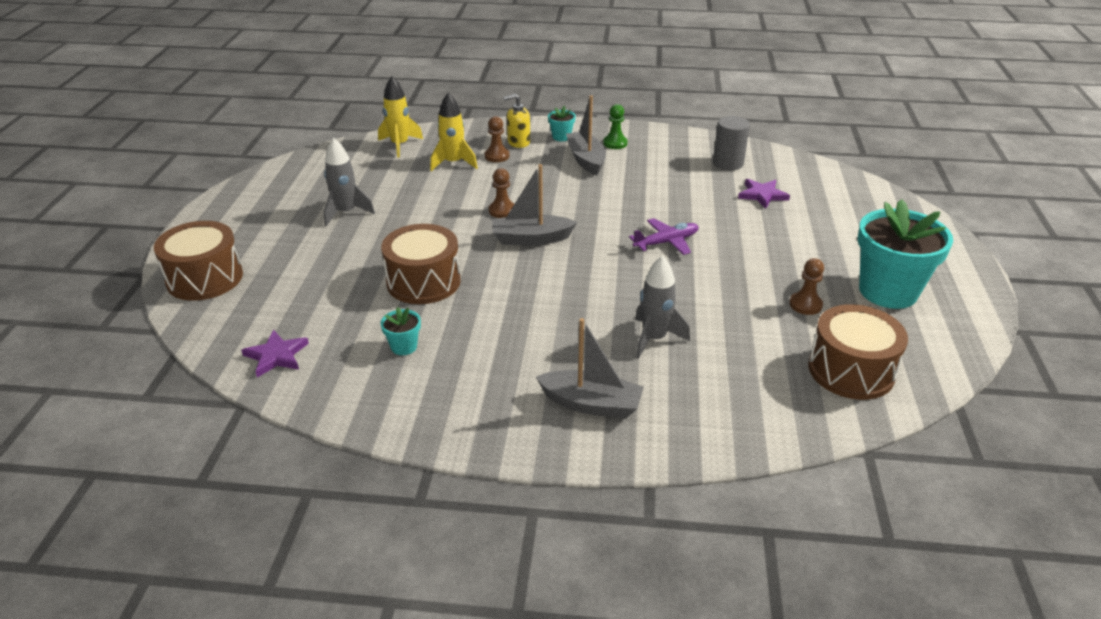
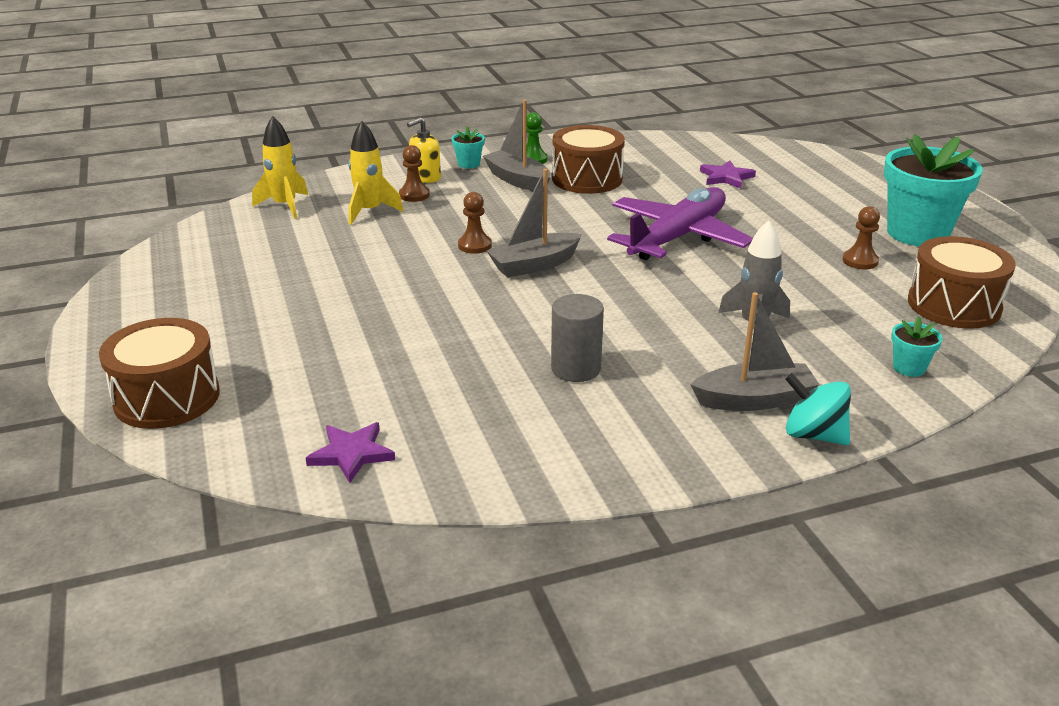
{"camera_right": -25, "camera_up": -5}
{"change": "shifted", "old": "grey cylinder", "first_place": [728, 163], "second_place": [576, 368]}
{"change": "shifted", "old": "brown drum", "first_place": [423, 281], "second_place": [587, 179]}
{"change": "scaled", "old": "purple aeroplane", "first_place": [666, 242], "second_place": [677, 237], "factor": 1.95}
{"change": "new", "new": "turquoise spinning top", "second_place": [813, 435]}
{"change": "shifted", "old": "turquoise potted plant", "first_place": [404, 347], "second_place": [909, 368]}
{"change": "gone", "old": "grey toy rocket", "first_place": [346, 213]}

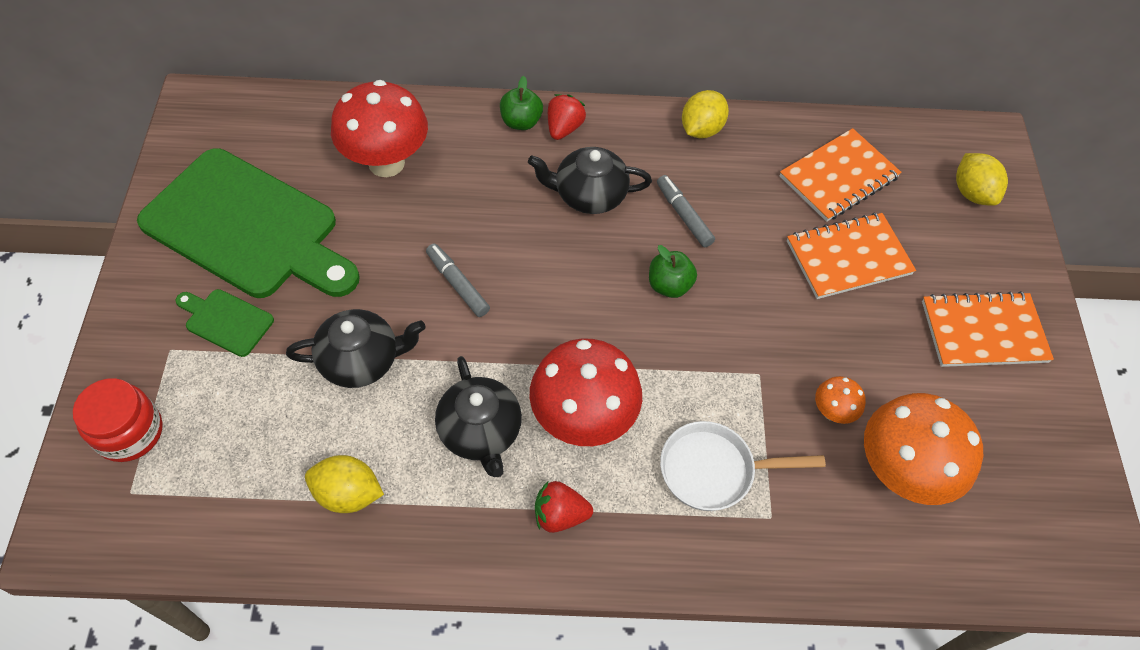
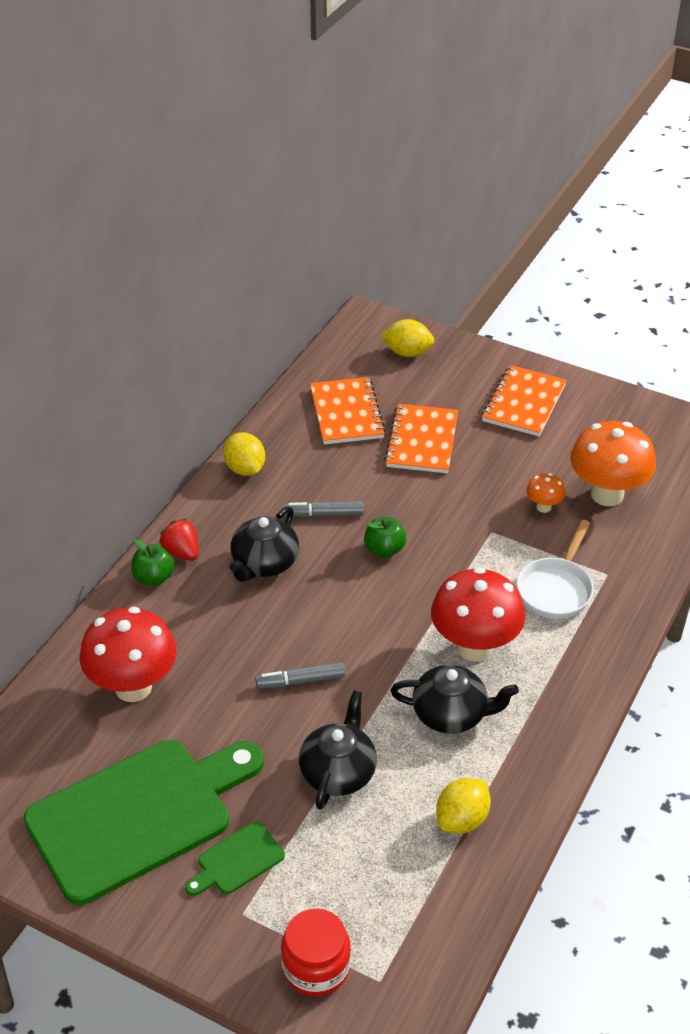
{"camera_right": -60, "camera_up": -15}
{"change": "gone", "old": "scarlet berry", "first_place": [560, 515]}

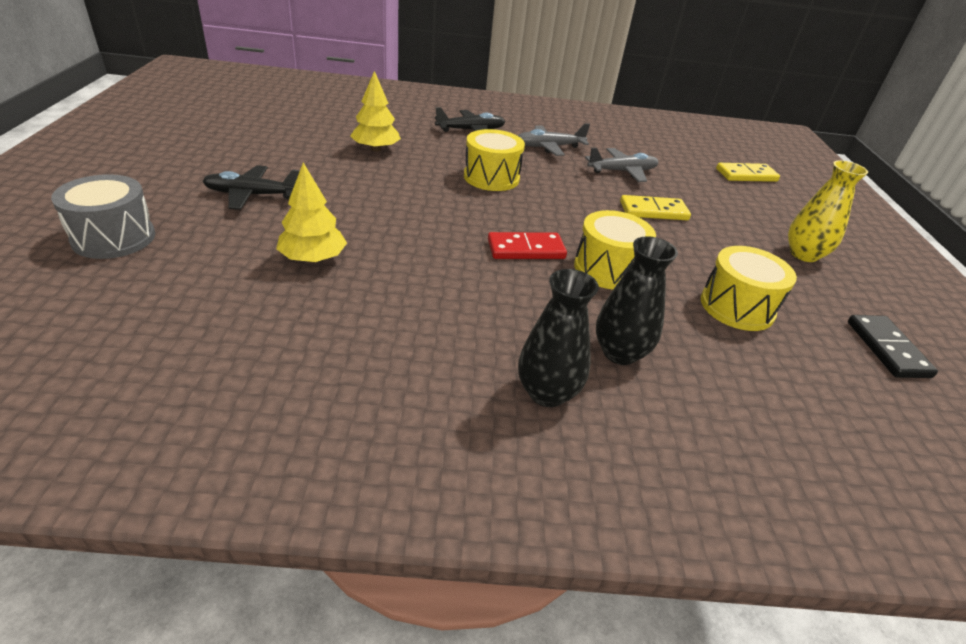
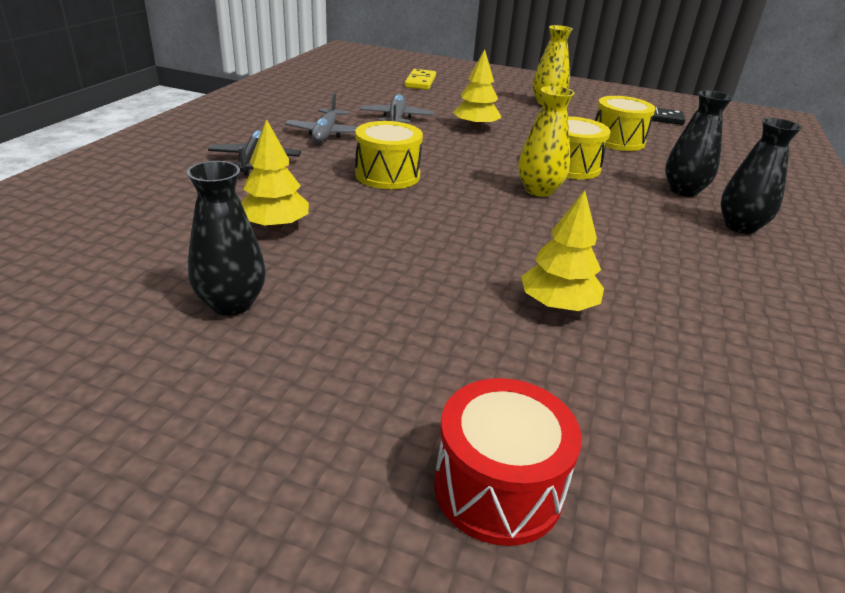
{"camera_right": -70, "camera_up": -5}
{"change": "new", "new": "black flower vase", "second_place": [231, 304]}
{"change": "repainted", "old": "grey drum", "new": "scarlet drum", "first_place": [114, 238], "second_place": [498, 487]}
{"change": "swapped", "old": "golden domino tile", "new": "golden toy tree", "first_place": [653, 211], "second_place": [475, 127]}
{"change": "swapped", "old": "scarlet domino tile", "new": "golden flower vase", "first_place": [526, 249], "second_place": [539, 190]}
{"change": "gone", "old": "black aeroplane", "first_place": [252, 195]}

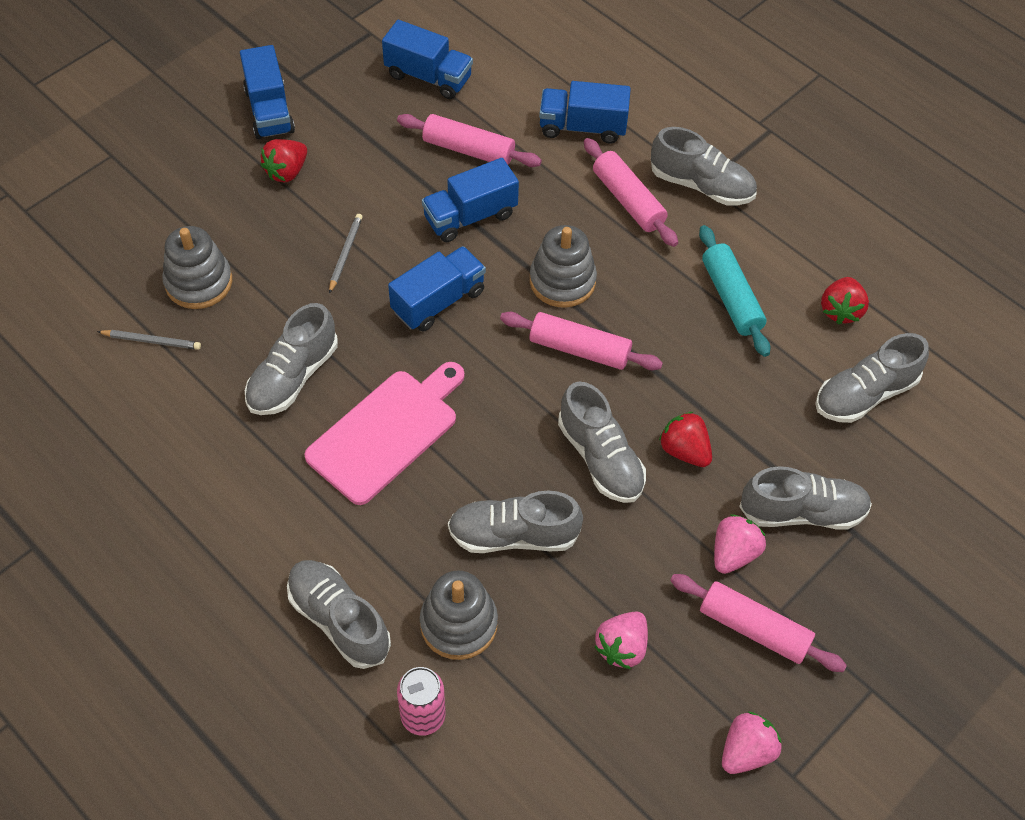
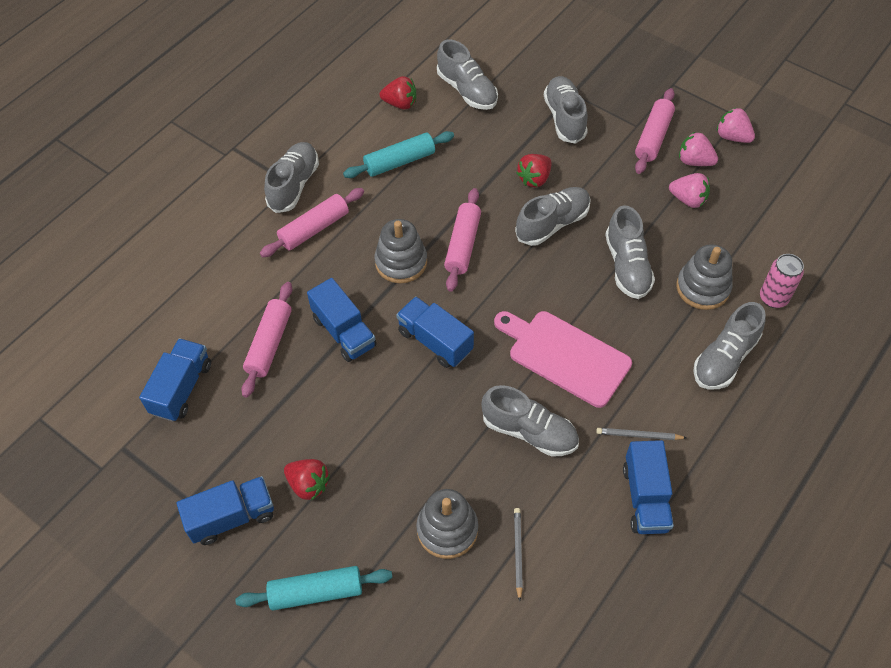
{"camera_right": -95, "camera_up": 0}
{"change": "new", "new": "turquoise dough roller", "second_place": [316, 592]}
{"change": "shifted", "old": "grey wooden pencil", "first_place": [345, 254], "second_place": [639, 435]}
{"change": "shifted", "old": "blue toy truck", "first_place": [582, 127], "second_place": [645, 498]}
{"change": "shifted", "old": "rosy berry", "first_place": [733, 553], "second_place": [694, 161]}

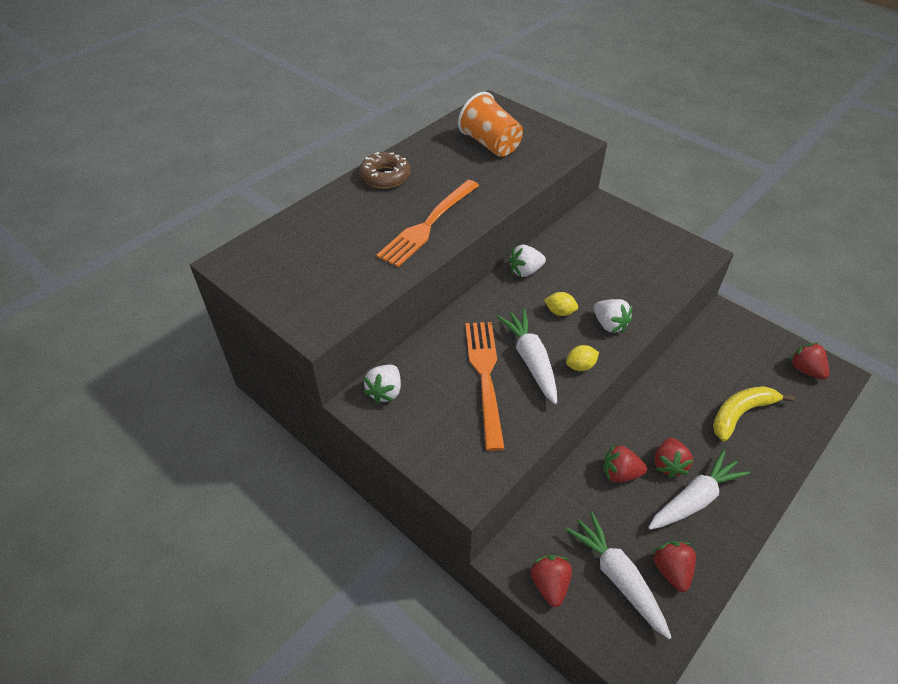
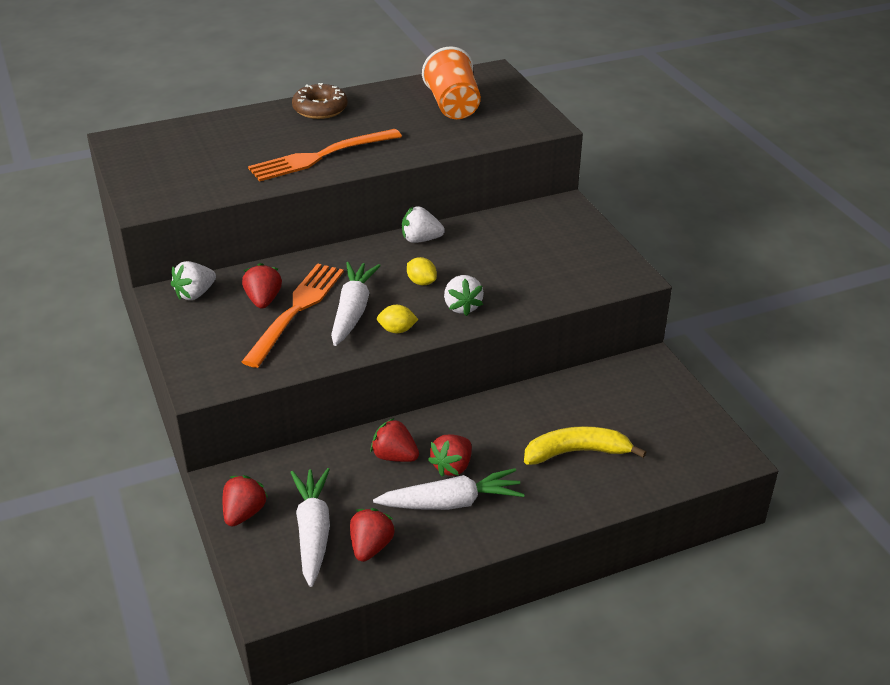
{"camera_right": 25, "camera_up": -10}
{"change": "shifted", "old": "scarlet berry", "first_place": [805, 370], "second_place": [263, 300]}

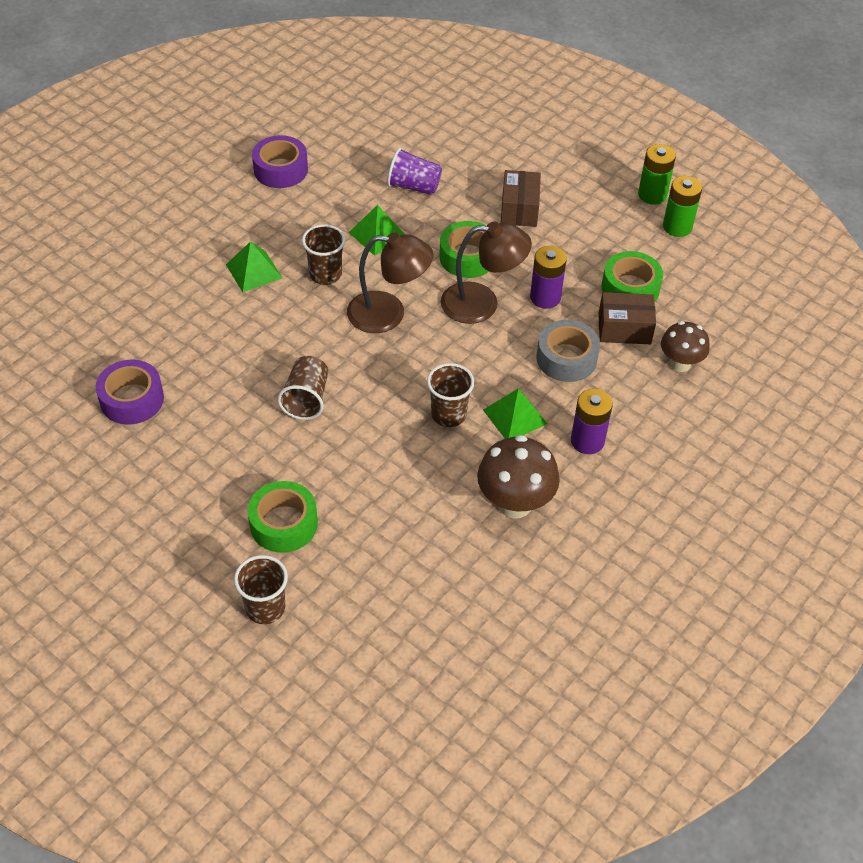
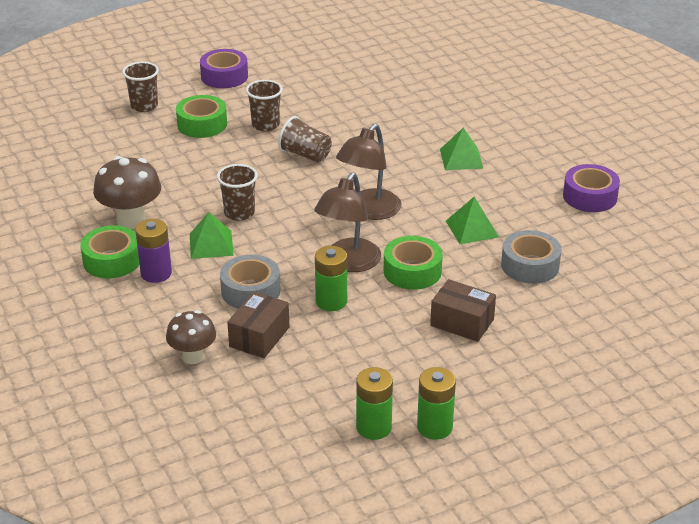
{"camera_right": 115, "camera_up": -15}
{"change": "shifted", "old": "leaf-green tape", "first_place": [630, 288], "second_place": [112, 260]}
{"change": "shifted", "old": "purple tape", "first_place": [132, 399], "second_place": [224, 76]}
{"change": "shifted", "old": "brown cup", "first_place": [325, 274], "second_place": [265, 125]}
{"change": "repainted", "old": "purple AA battery", "new": "leaf-green AA battery", "first_place": [545, 297], "second_place": [331, 301]}
{"change": "swapped", "old": "purple cup", "new": "grey tape", "first_place": [413, 186], "second_place": [530, 265]}

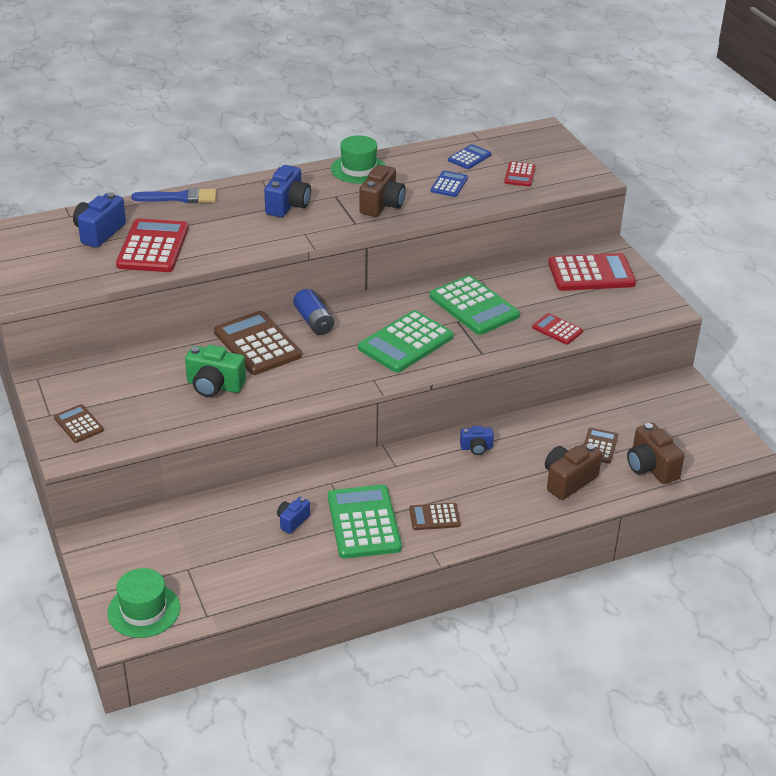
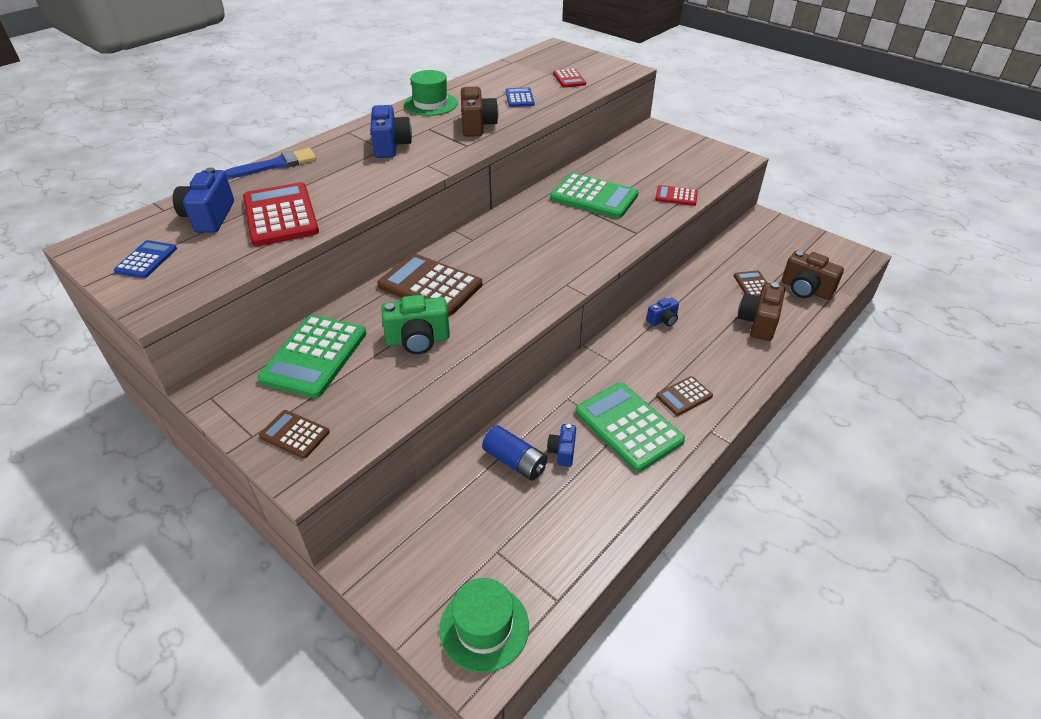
{"camera_right": -25, "camera_up": 5}
{"change": "shifted", "old": "blue pocket calculator", "first_place": [469, 157], "second_place": [146, 260]}
{"change": "shifted", "old": "leaf-green pocket calculator", "first_place": [405, 343], "second_place": [314, 356]}
{"change": "shifted", "old": "blue AA battery", "first_place": [314, 321], "second_place": [515, 461]}
{"change": "gone", "old": "scarlet pocket calculator", "first_place": [591, 273]}

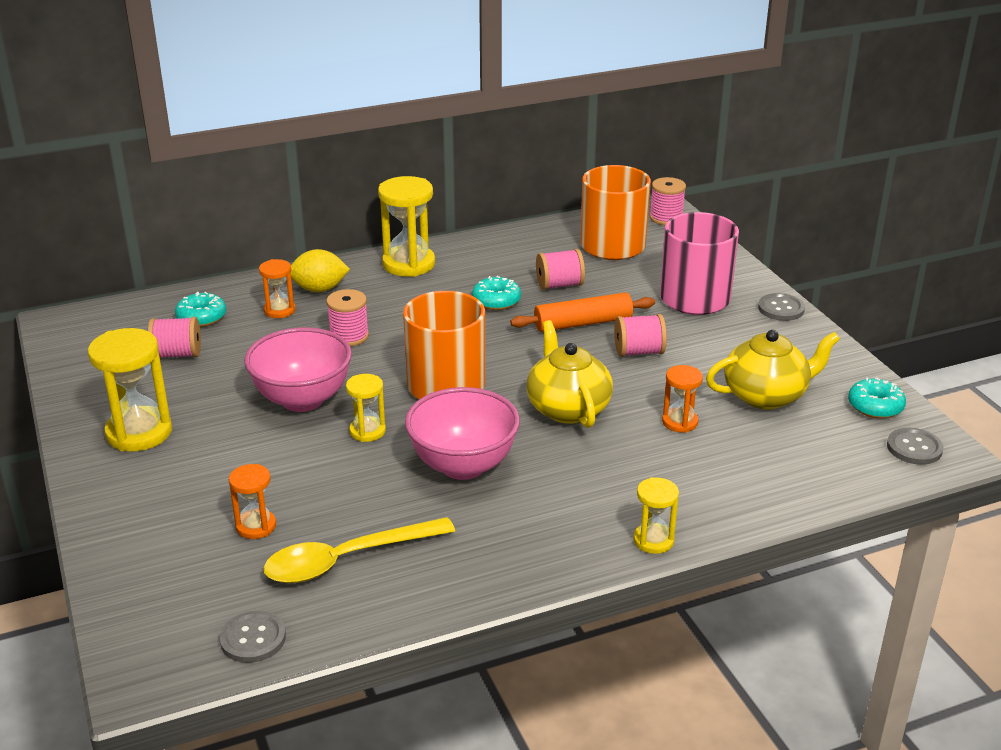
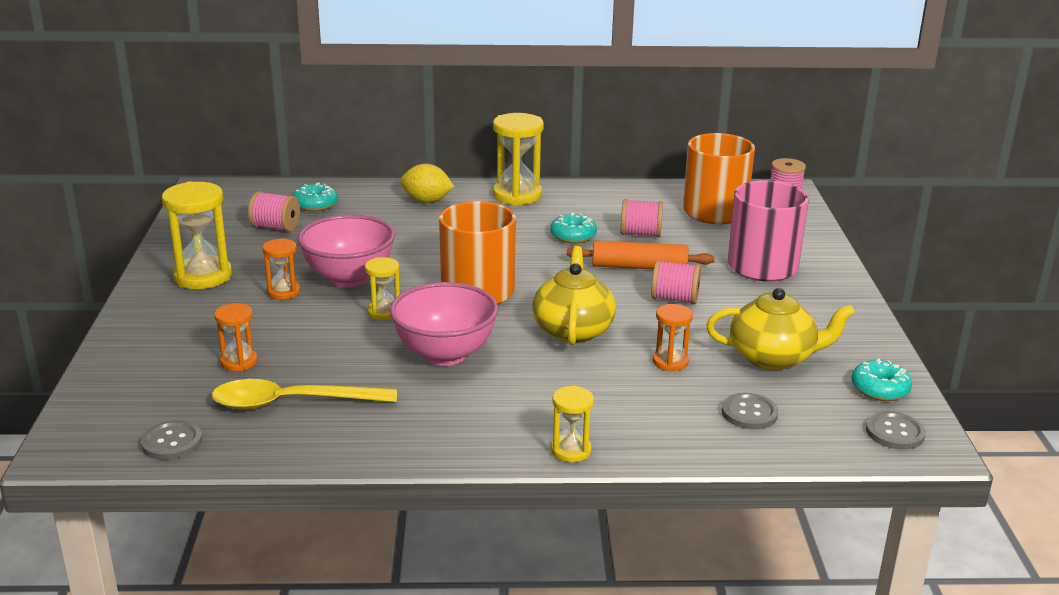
{"camera_right": 20, "camera_up": -5}
{"change": "shifted", "old": "orange-coloured hourglass", "first_place": [279, 310], "second_place": [283, 292]}
{"change": "shifted", "old": "grey sewing button", "first_place": [781, 309], "second_place": [749, 413]}
{"change": "gone", "old": "rosy reel of thread", "first_place": [349, 336]}

